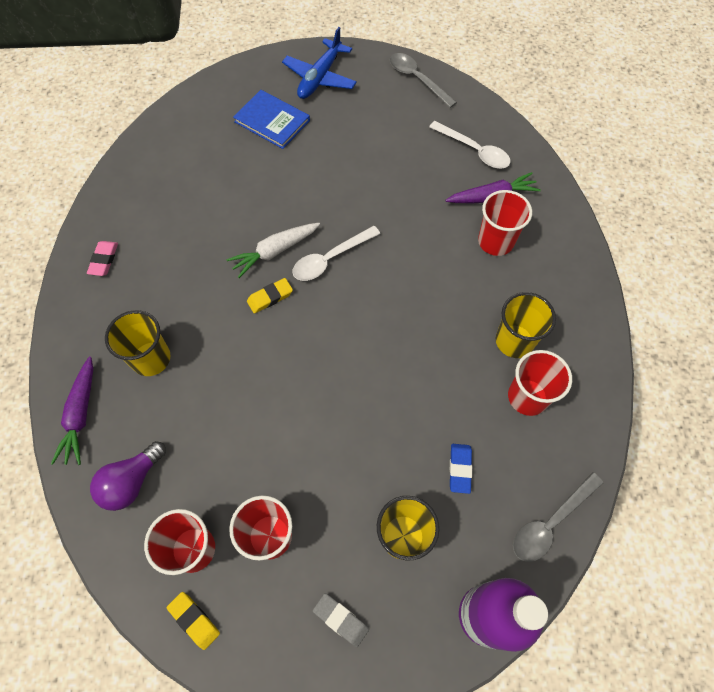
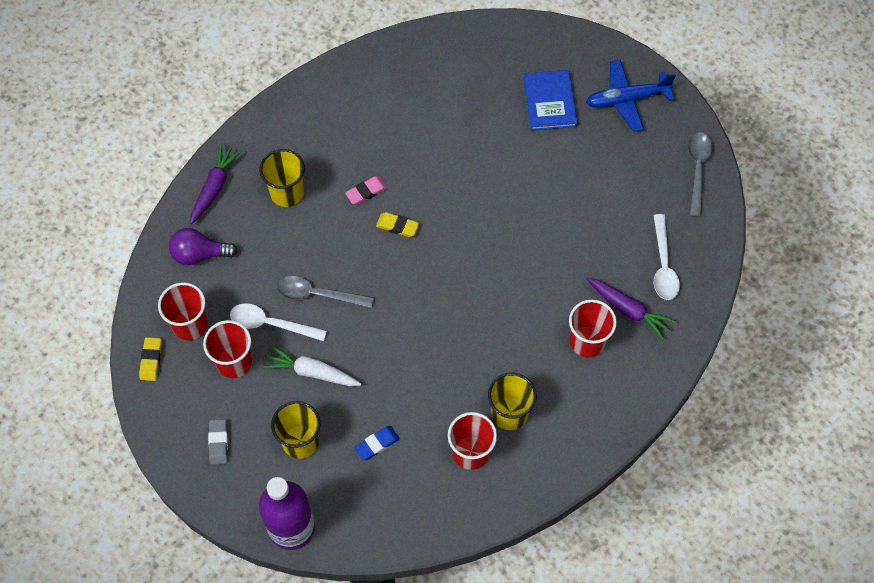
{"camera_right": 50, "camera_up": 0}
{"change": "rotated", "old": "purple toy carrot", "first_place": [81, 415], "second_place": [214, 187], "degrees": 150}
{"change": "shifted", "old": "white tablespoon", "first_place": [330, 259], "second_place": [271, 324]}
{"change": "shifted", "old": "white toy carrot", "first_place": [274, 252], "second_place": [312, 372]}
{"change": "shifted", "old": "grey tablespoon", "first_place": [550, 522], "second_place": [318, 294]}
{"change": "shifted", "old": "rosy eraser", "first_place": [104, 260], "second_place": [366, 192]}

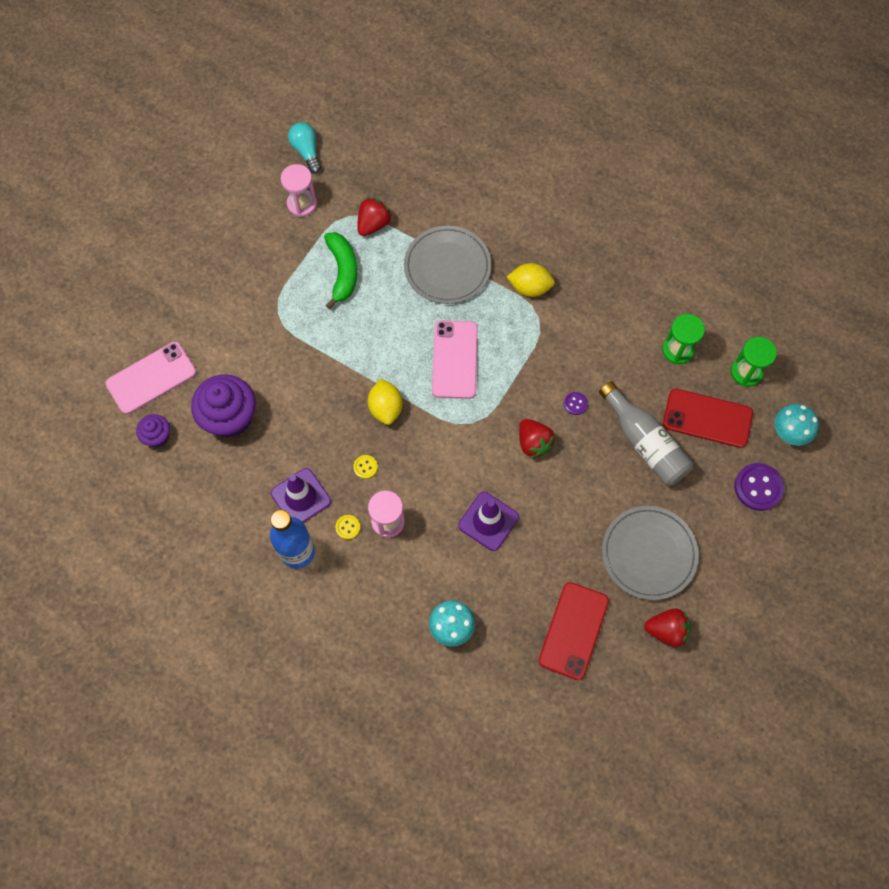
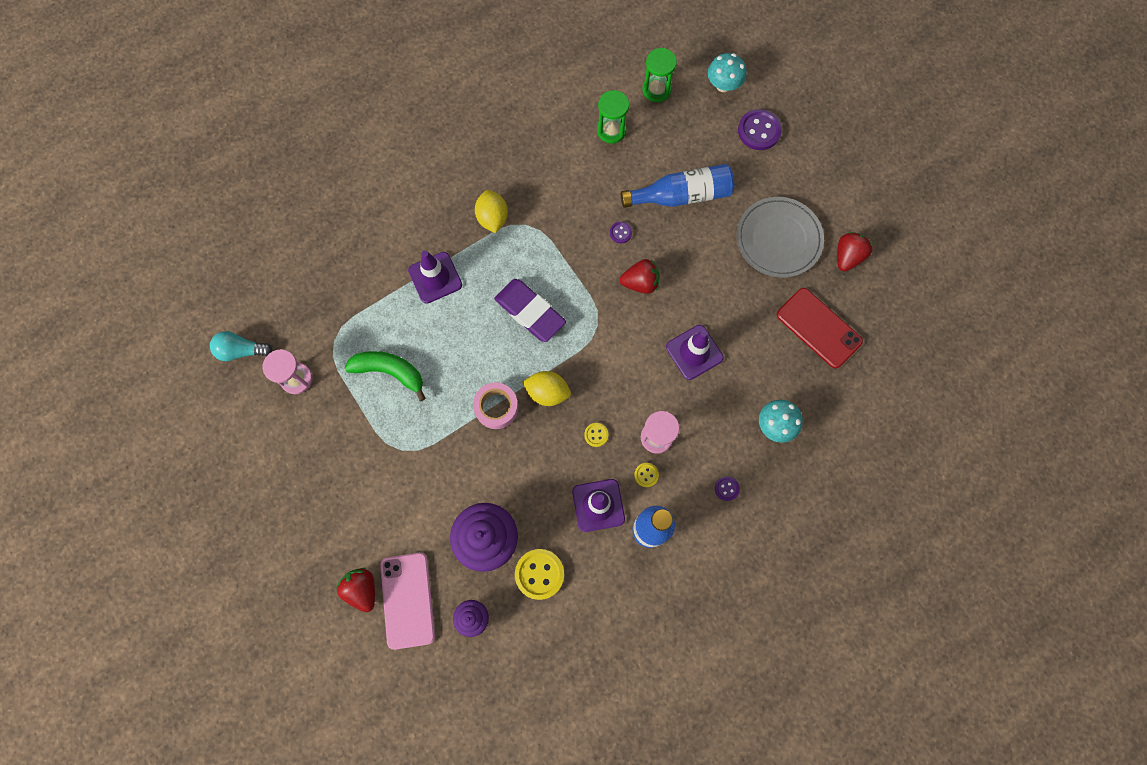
{"camera_right": -65, "camera_up": 5}
{"change": "shifted", "old": "scarlet berry", "first_place": [373, 224], "second_place": [362, 589]}
{"change": "swapped", "old": "grey plate", "new": "purple safety cone", "first_place": [447, 267], "second_place": [435, 277]}
{"change": "new", "new": "rosy tape", "second_place": [496, 407]}
{"change": "rotated", "old": "golden toy lemon", "first_place": [530, 287], "second_place": [492, 218], "degrees": -45}
{"change": "swapped", "old": "rosy phone", "new": "purple eraser", "first_place": [455, 359], "second_place": [530, 312]}
{"change": "new", "new": "golden sewing button", "second_place": [539, 574]}
{"change": "repainted", "old": "grey bottle", "new": "blue bottle", "first_place": [645, 443], "second_place": [681, 195]}
{"change": "new", "new": "purple sewing button", "second_place": [726, 488]}
{"change": "gone", "old": "scarlet phone", "first_place": [707, 418]}

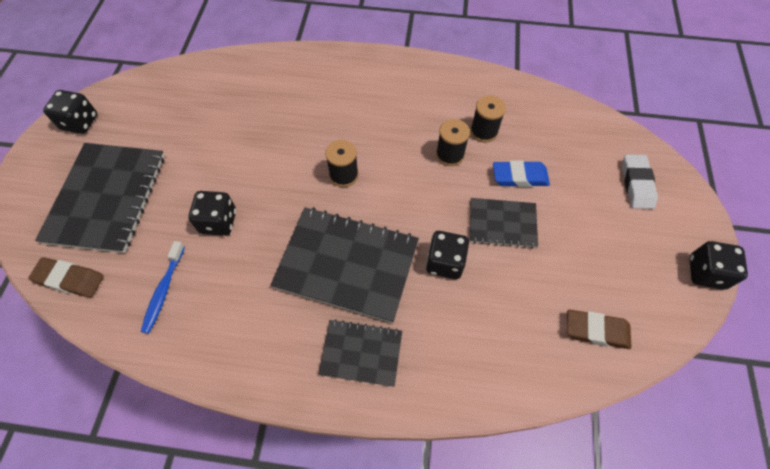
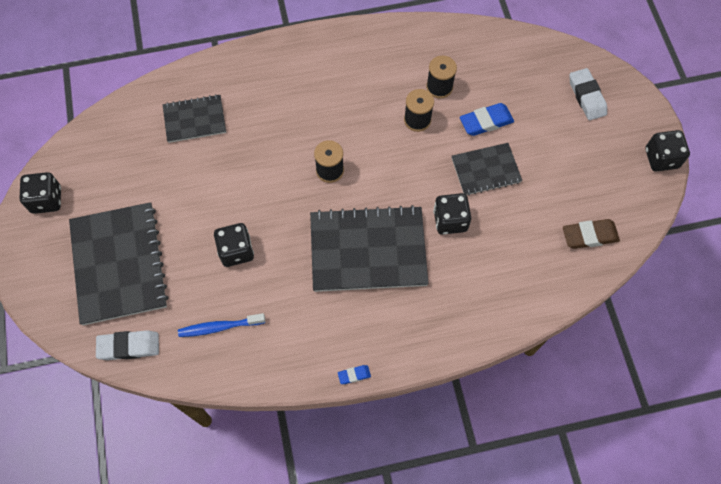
{"camera_right": -20, "camera_up": 5}
{"change": "repainted", "old": "brown eraser", "new": "white eraser", "first_place": [70, 279], "second_place": [129, 346]}
{"change": "shifted", "old": "black notepad", "first_place": [361, 353], "second_place": [194, 120]}
{"change": "rotated", "old": "blue tooth brush", "first_place": [163, 291], "second_place": [219, 327], "degrees": 90}
{"change": "new", "new": "blue eraser", "second_place": [354, 375]}

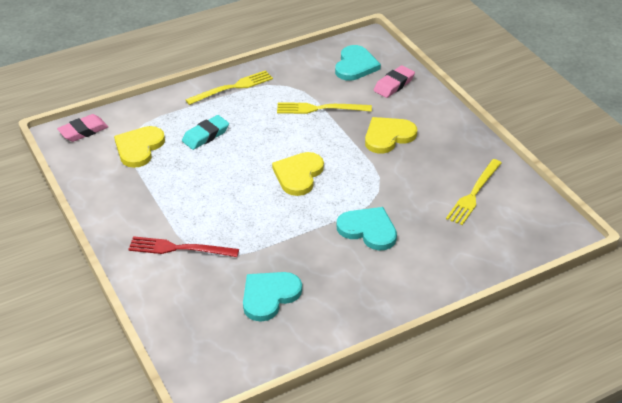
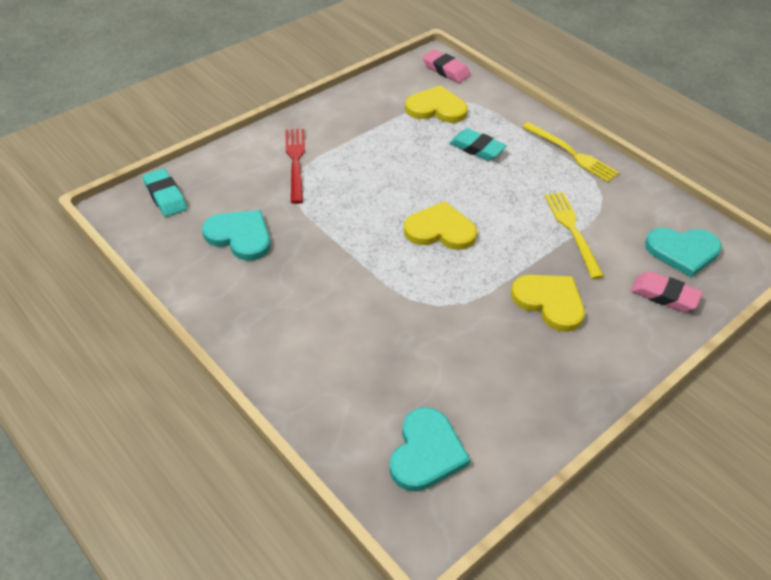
{"camera_right": 75, "camera_up": 5}
{"change": "new", "new": "turquoise eraser", "second_place": [165, 196]}
{"change": "shifted", "old": "turquoise love heart", "first_place": [368, 230], "second_place": [426, 452]}
{"change": "gone", "old": "golden table fork", "first_place": [474, 193]}

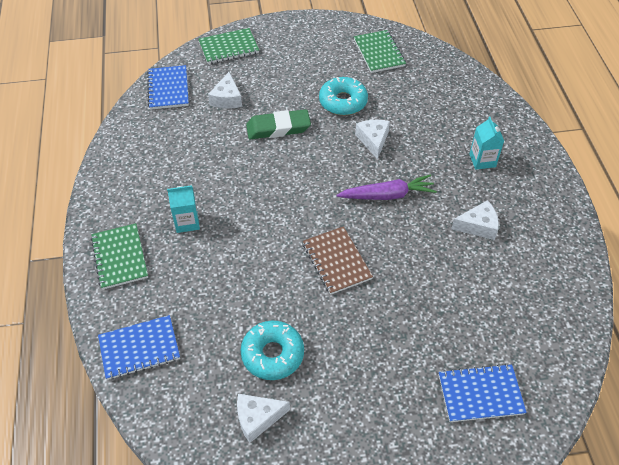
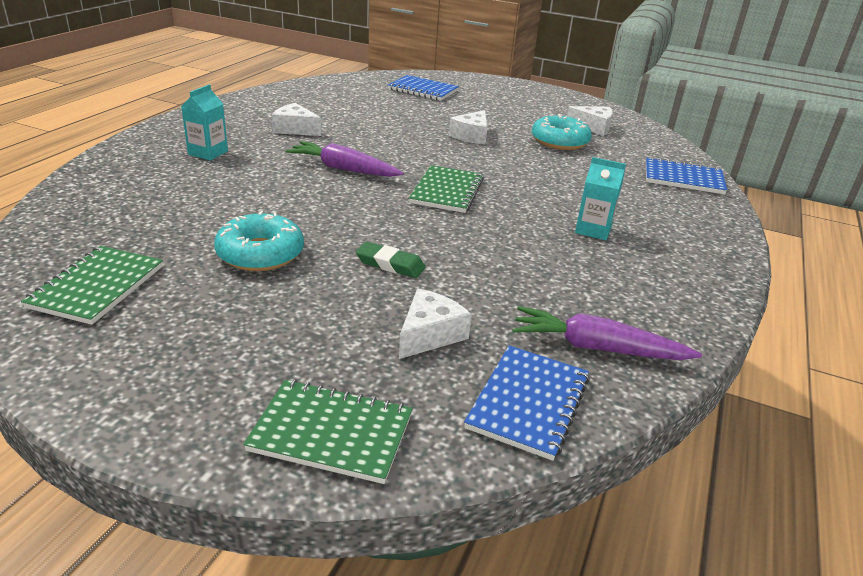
{"camera_right": -150, "camera_up": -20}
{"change": "scaled", "old": "leaf-green eraser", "first_place": [278, 128], "second_place": [390, 264], "factor": 0.63}
{"change": "shifted", "old": "leaf-green notepad", "first_place": [119, 257], "second_place": [447, 191]}
{"change": "shifted", "old": "white piece of cheese", "first_place": [373, 140], "second_place": [471, 136]}
{"change": "new", "new": "purple toy carrot", "second_place": [597, 348]}
{"change": "gone", "old": "brown notepad", "first_place": [336, 261]}

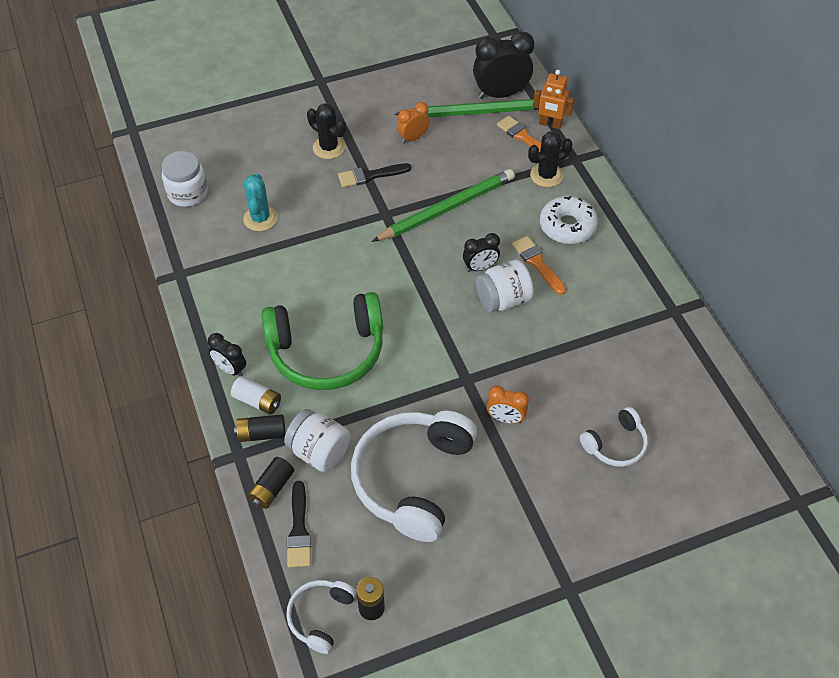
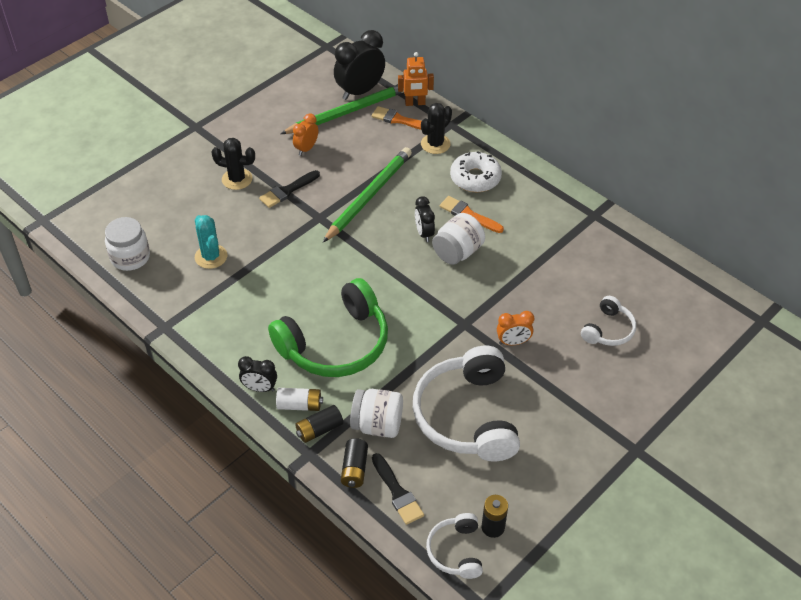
{"camera_right": -25, "camera_up": -5}
{"change": "rotated", "old": "black alarm clock", "first_place": [480, 267], "second_place": [424, 233], "degrees": 120}

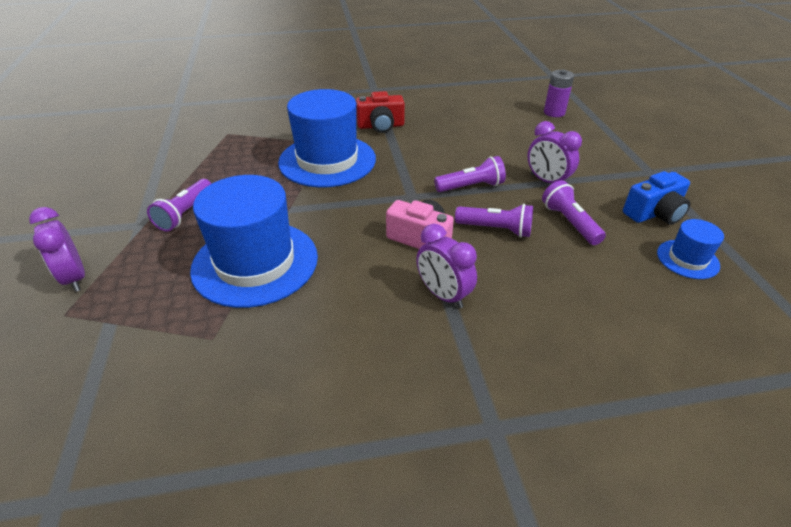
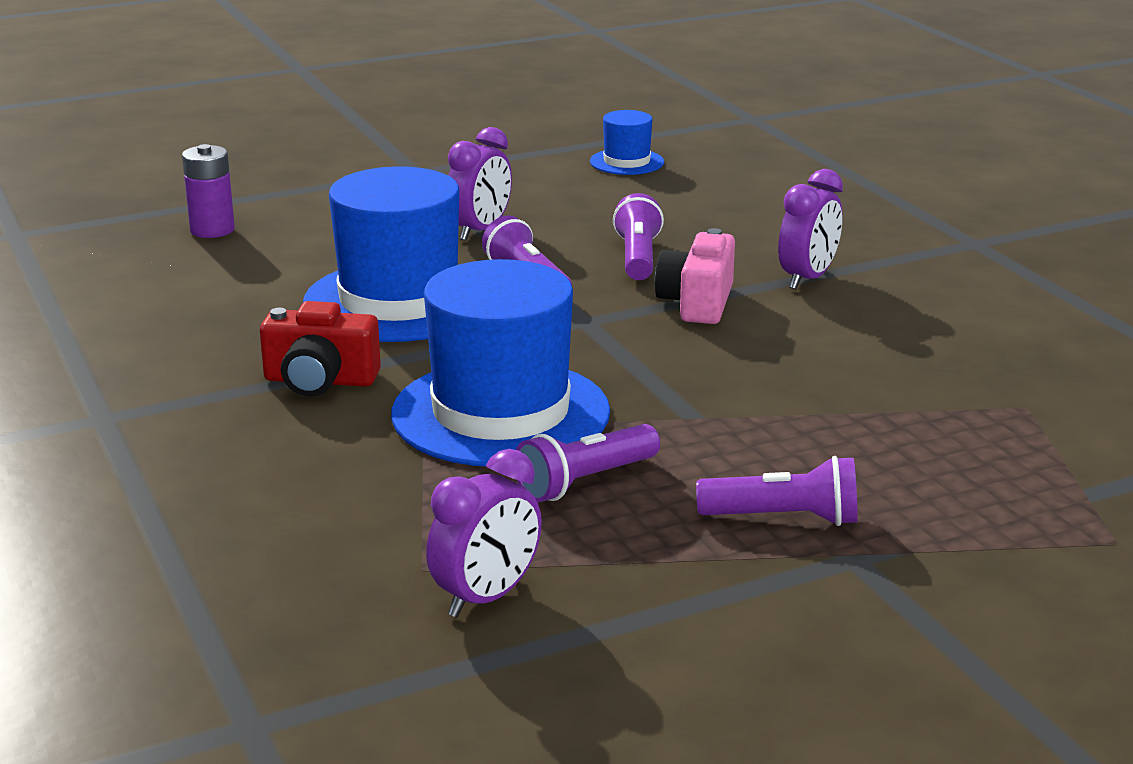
{"camera_right": -105, "camera_up": -15}
{"change": "rotated", "old": "scarlet photo camera", "first_place": [381, 126], "second_place": [320, 381], "degrees": 120}
{"change": "shifted", "old": "blue hat", "first_place": [255, 263], "second_place": [399, 301]}
{"change": "shifted", "old": "purple alarm clock", "first_place": [75, 278], "second_place": [486, 597]}
{"change": "shifted", "old": "purple torch", "first_place": [569, 223], "second_place": [585, 482]}
{"change": "gone", "old": "blue photo camera", "first_place": [654, 213]}

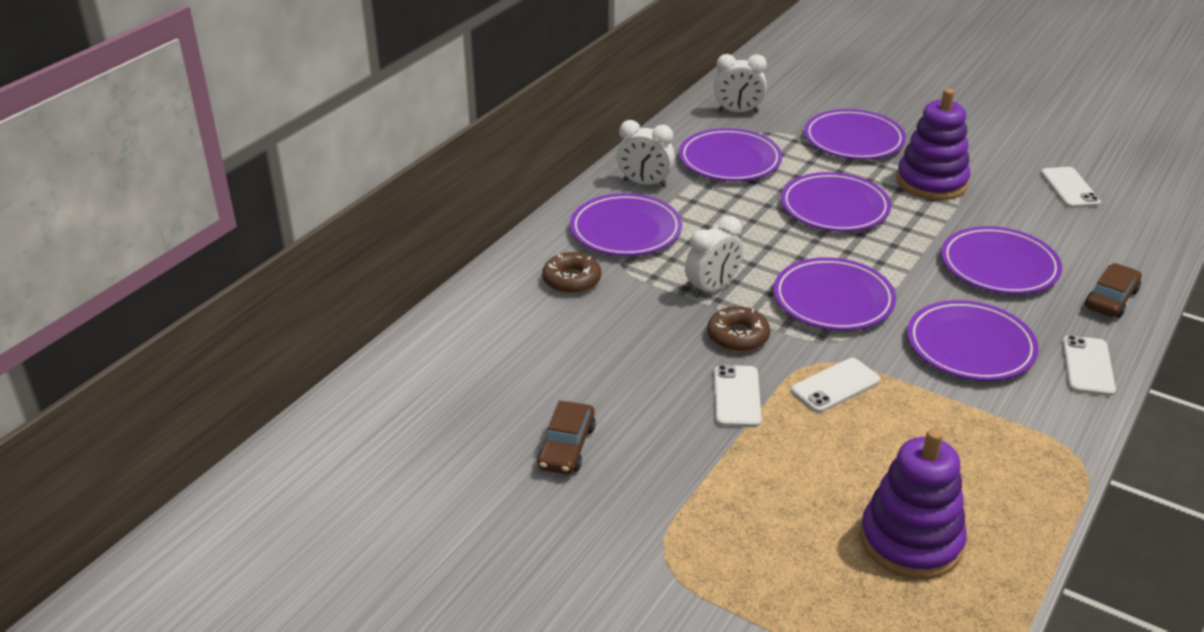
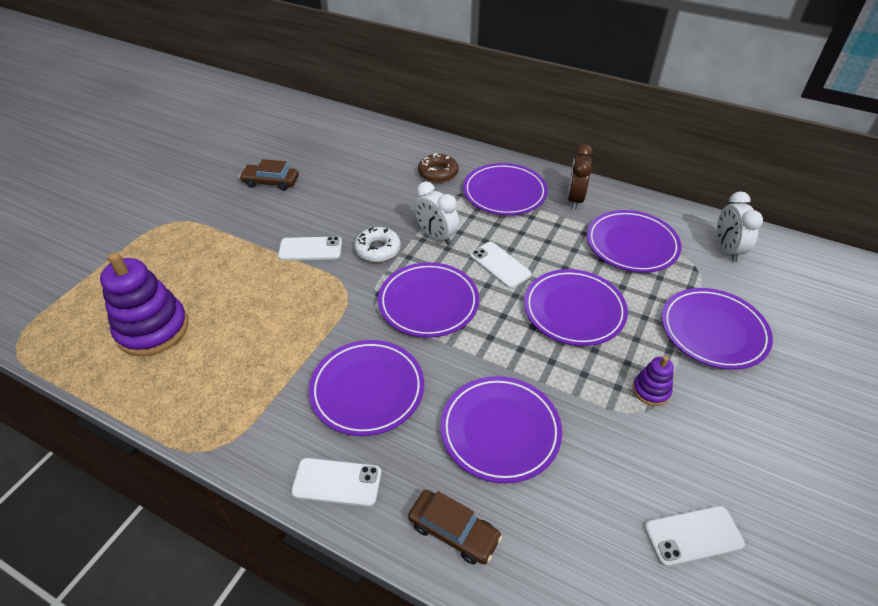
{"camera_right": 85, "camera_up": 10}
{"change": "repainted", "old": "brown doughnut", "new": "white doughnut", "first_place": [738, 336], "second_place": [378, 249]}
{"change": "shifted", "old": "white phone", "first_place": [835, 386], "second_place": [500, 265]}
{"change": "repainted", "old": "white alarm clock", "new": "brown alarm clock", "first_place": [644, 183], "second_place": [575, 199]}
{"change": "scaled", "old": "purple ring stacker", "first_place": [931, 182], "second_place": [651, 390], "factor": 0.49}

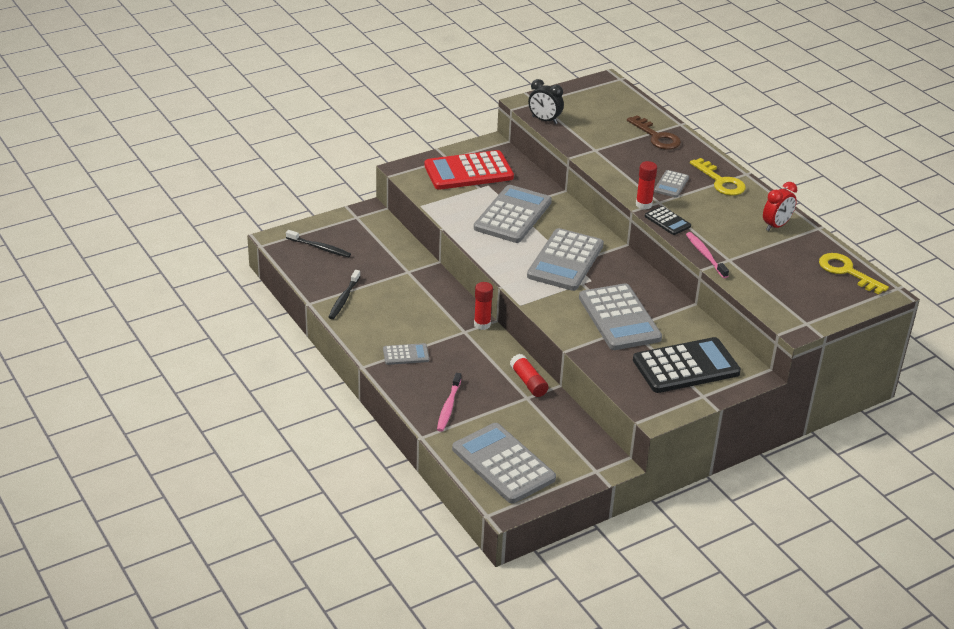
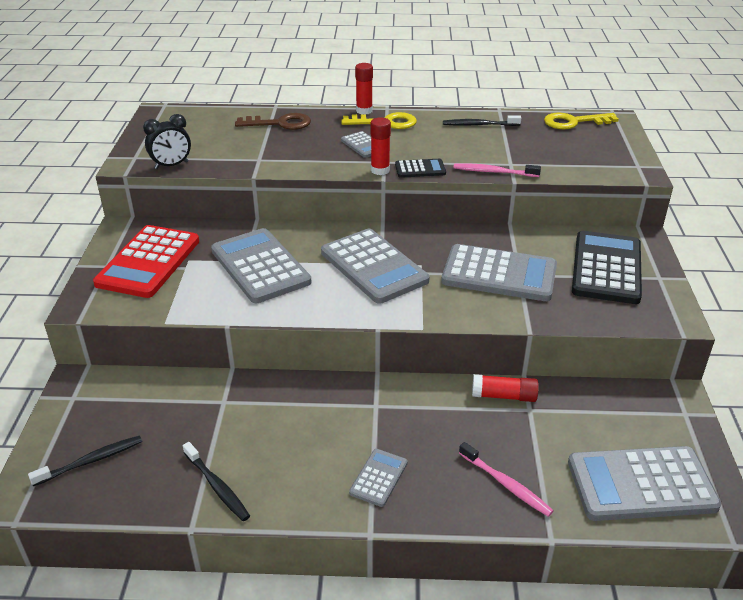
{"camera_right": -55, "camera_up": 0}
{"change": "shifted", "old": "scarlet stick of glue", "first_place": [482, 324], "second_place": [364, 111]}
{"change": "swapped", "old": "scarlet alarm clock", "new": "black tooth brush", "first_place": [776, 226], "second_place": [479, 125]}

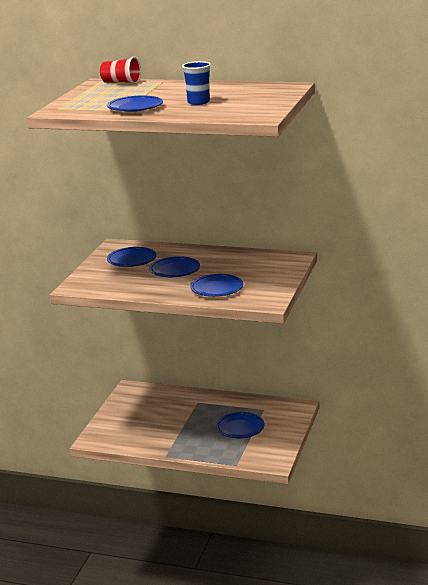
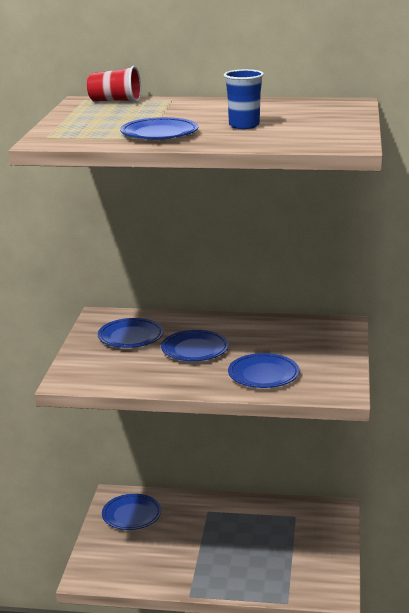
{"camera_right": -10, "camera_up": 0}
{"change": "shifted", "old": "blue plate", "first_place": [240, 428], "second_place": [131, 515]}

